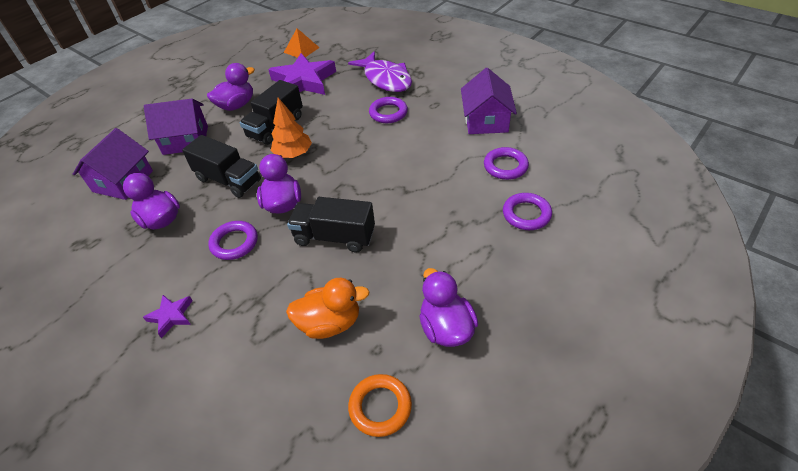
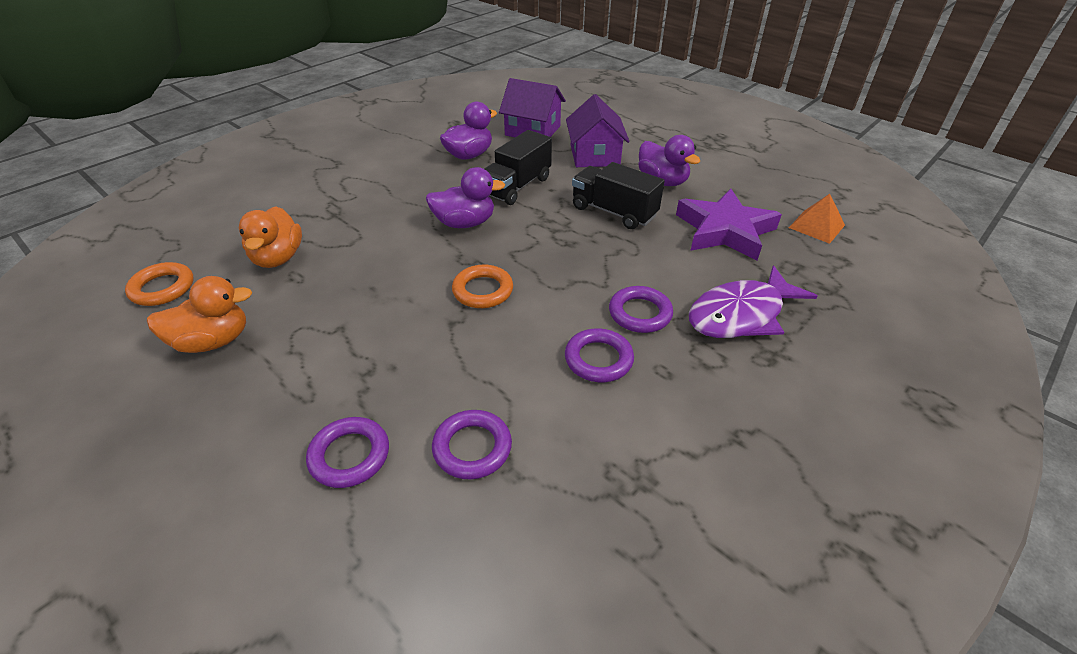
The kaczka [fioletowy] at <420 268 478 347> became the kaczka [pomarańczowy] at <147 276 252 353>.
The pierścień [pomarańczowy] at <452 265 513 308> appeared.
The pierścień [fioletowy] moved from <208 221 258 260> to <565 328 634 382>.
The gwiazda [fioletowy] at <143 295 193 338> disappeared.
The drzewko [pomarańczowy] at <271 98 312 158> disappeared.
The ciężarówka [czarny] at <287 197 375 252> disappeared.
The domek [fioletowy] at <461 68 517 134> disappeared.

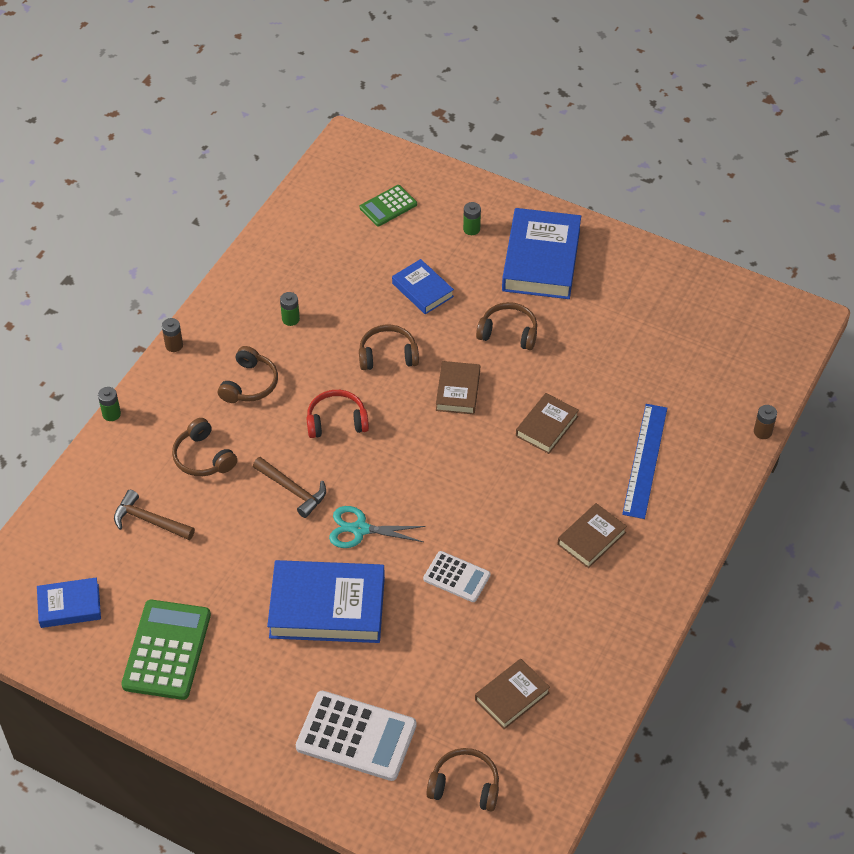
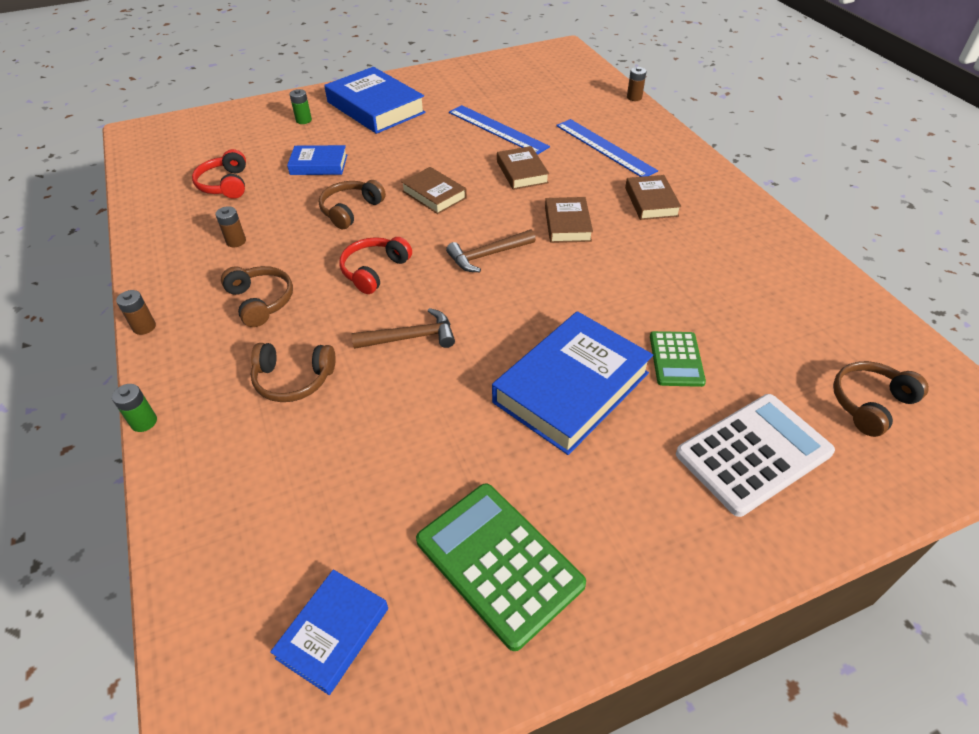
The słuchawki [czerwony] at <192 149 246 199> appeared.
The bateria [zielony] at <280 292 300 326> became the bateria [brązowy] at <215 206 246 247>.
The młotek [brązowy] moved from <114 490 195 540> to <446 229 536 272>.
The linijka [niebieski] at <449 105 550 155> appeared.
The książka [brązowy] moved from <475 659 550 729> to <545 197 593 243>.
The kalkulator [zielony] moved from <360 185 417 226> to <650 331 706 387>.
The nożyczki [turkusowy] at <329 506 426 548> disappeared.
The kalkulator [biały] at <423 551 491 602> disappeared.
The słuchawki [brązowy] at <476 302 537 350> disappeared.

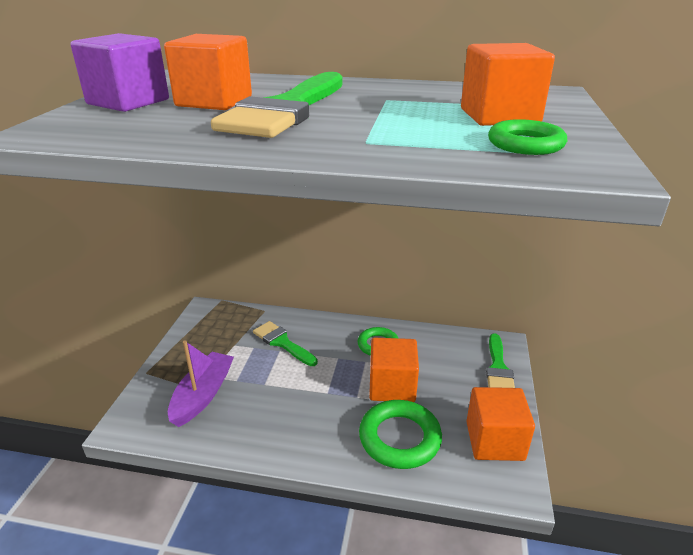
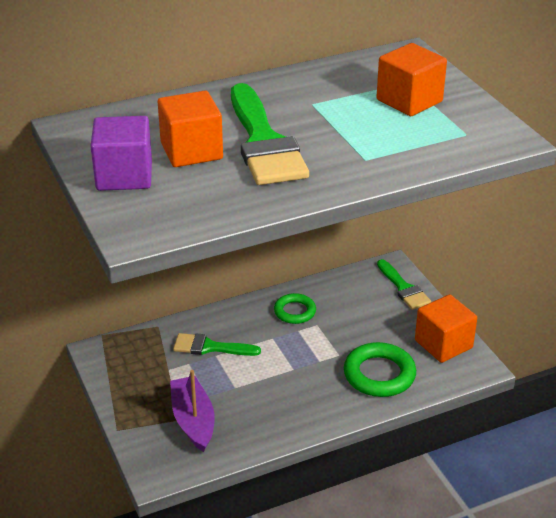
The sześcian [pomarańczowy] at <369 337 419 402> disappeared.
The pierścień [zielony] at <488 119 567 155> disappeared.

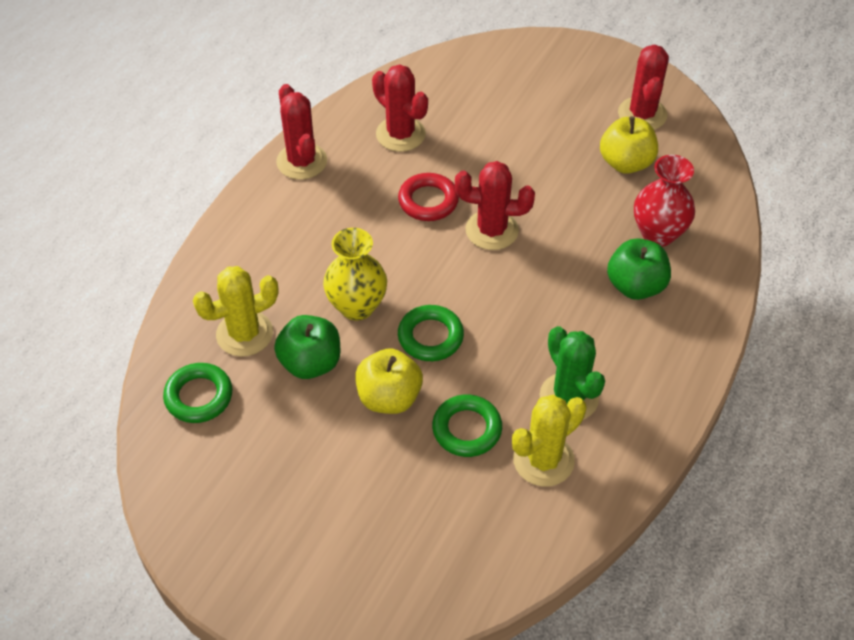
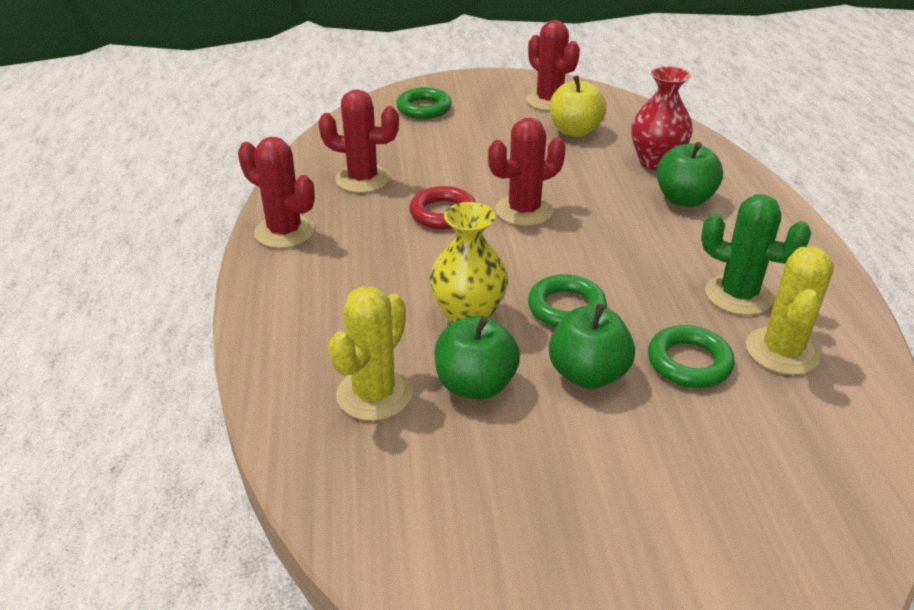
The pierścień [zielony] moved from <163 363 233 423> to <396 87 452 119>.
The jabłko [żółty] at <355 348 423 414> became the jabłko [zielony] at <549 304 635 389>.

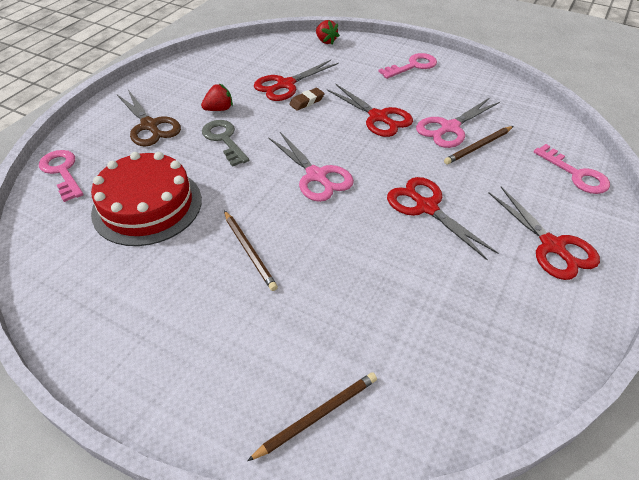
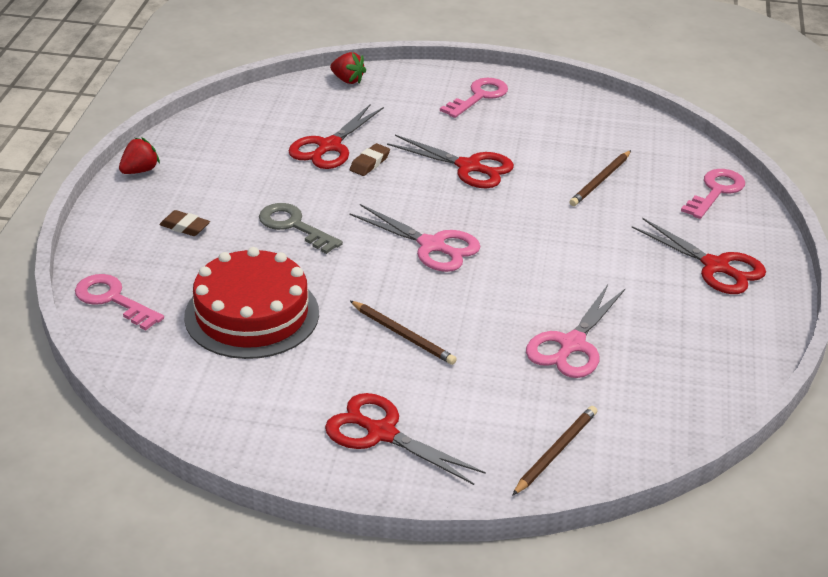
The truskawka [czerwony] moved from <201 83 233 111> to <119 138 160 174>.
The nożyczki [brązowy] at <117 90 181 147> was replaced by the gumka do mazania [brązowy] at <159 210 210 236>.
The nożyczki [czerwony] moved from <387 177 498 261> to <325 393 486 485>.
The nożyczki [różowy] moved from <416 98 500 148> to <526 285 625 378>.
The klucz [różowy] at <533 144 610 194> turned 90 degrees counterclockwise.

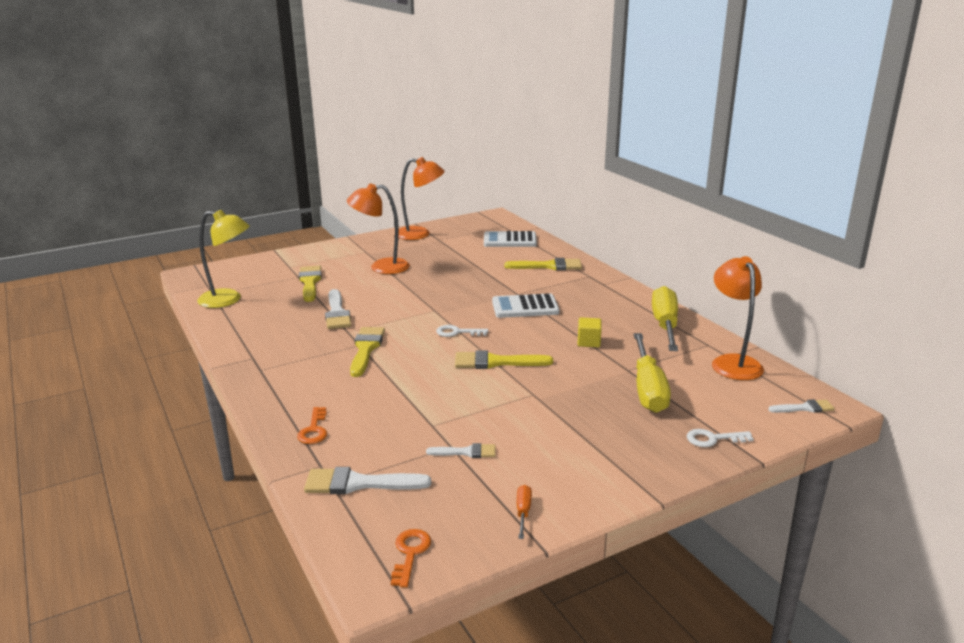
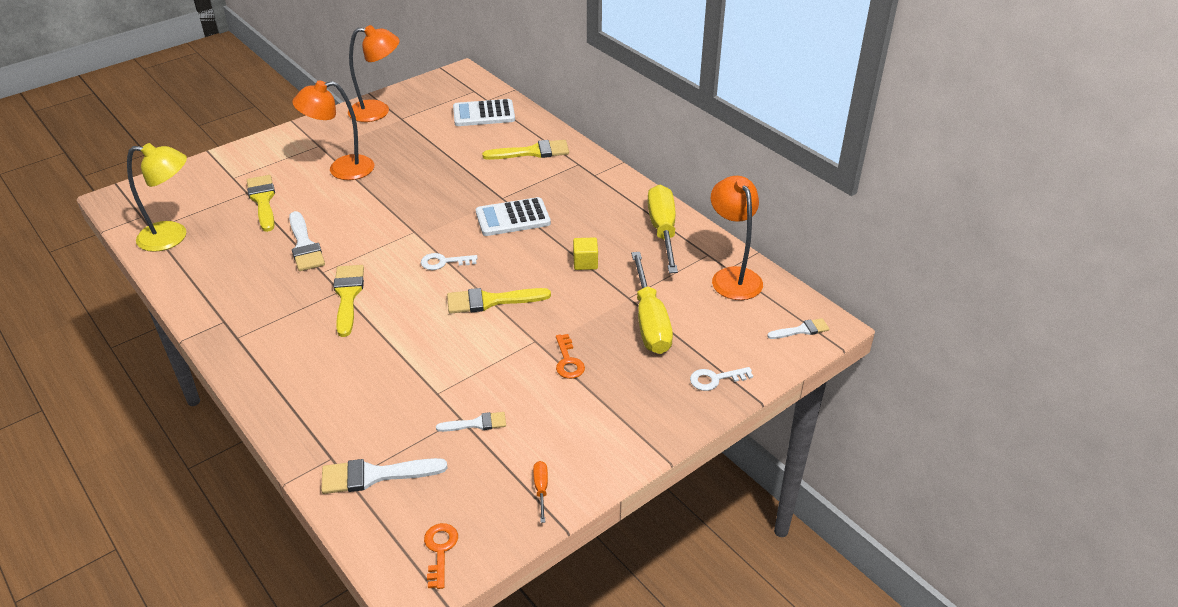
The klucz [pomarańczowy] moved from <297 407 327 444> to <556 334 585 379>.

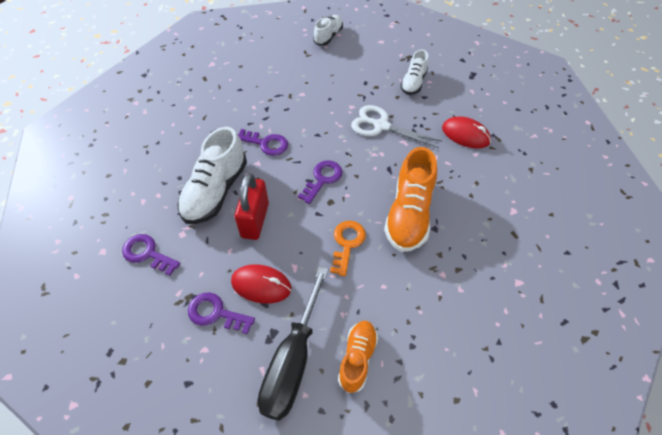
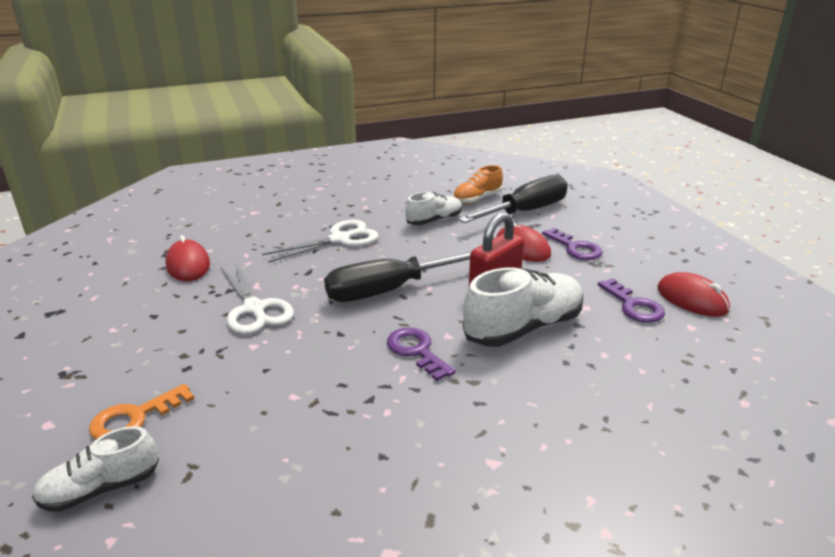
The klucz [pomarańczowy] moved from <330 221 366 276> to <89 384 195 439>.
The but [pomarańczowy] at <384 147 437 252> was replaced by the nożyczki [biały] at <262 220 379 263>.
The klucz [fioletowy] at <298 160 343 204> was replaced by the śrubokręt [czarny] at <324 252 471 302>.
The but [biały] moved from <401 50 429 95> to <405 192 462 225>.
The myszka [czerwony] at <658 272 730 317> appeared.

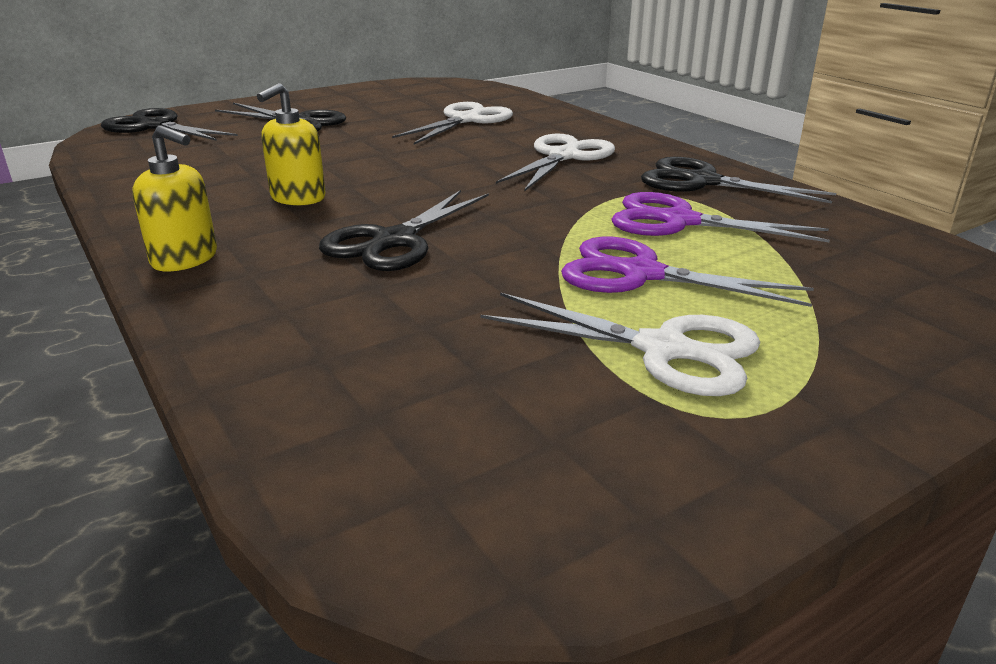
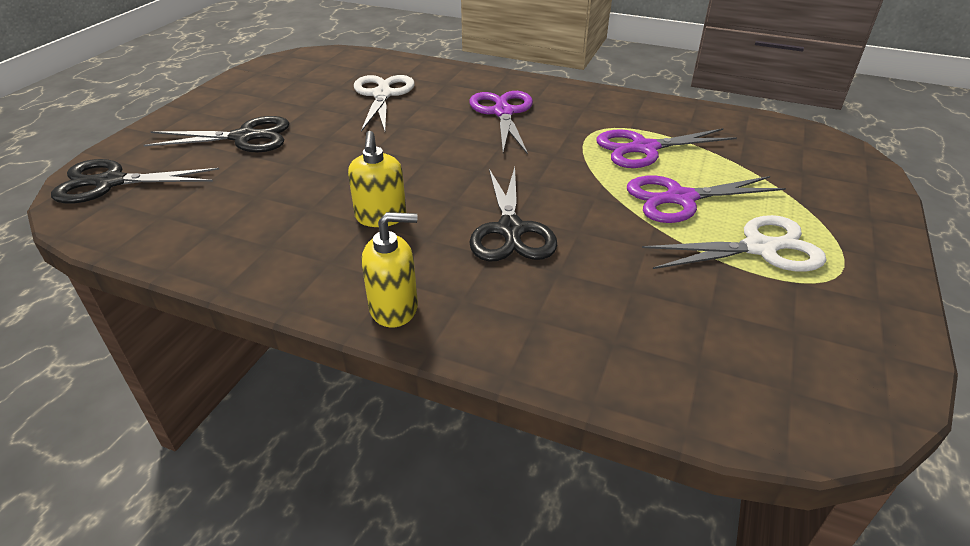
The nożyczki [biały] at <496 134 615 192> became the nożyczki [fioletowy] at <469 91 533 155>.
The nożyczki [czarny] at <641 157 836 204> disappeared.

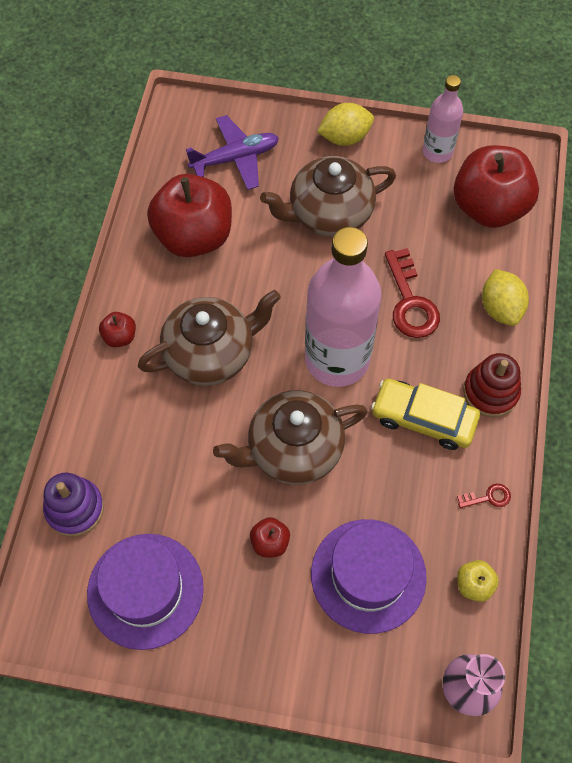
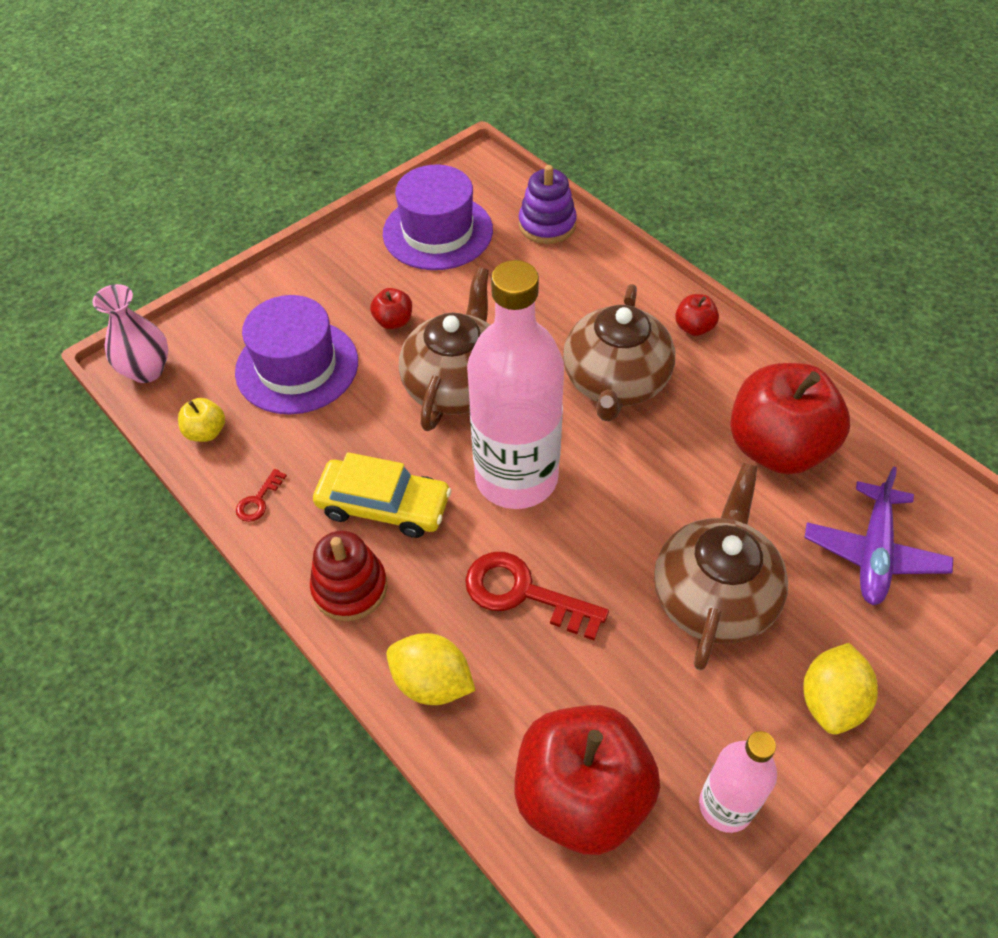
The samochód [żółty] at <371 379 480 450> turned 45 degrees clockwise.

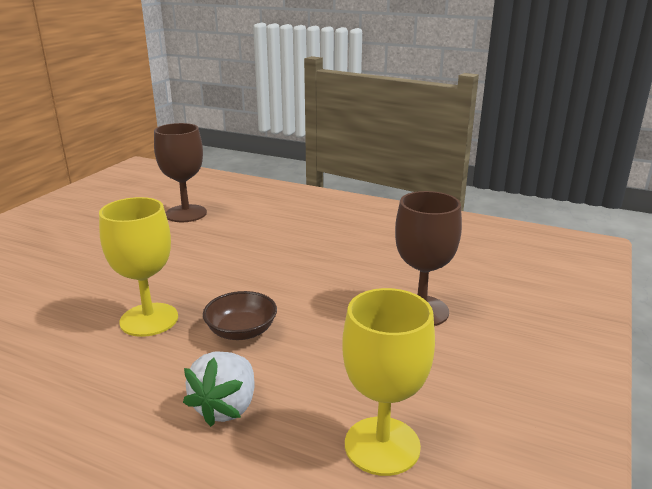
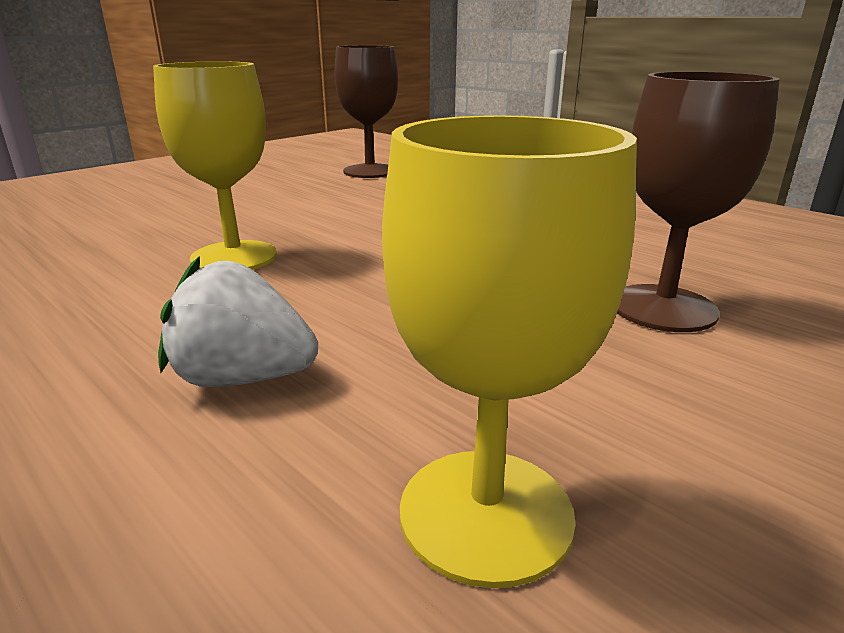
The truskawka [biały] at <183 351 254 427> turned 60 degrees clockwise.
The miska [brązowy] at <203 291 277 340> disappeared.

